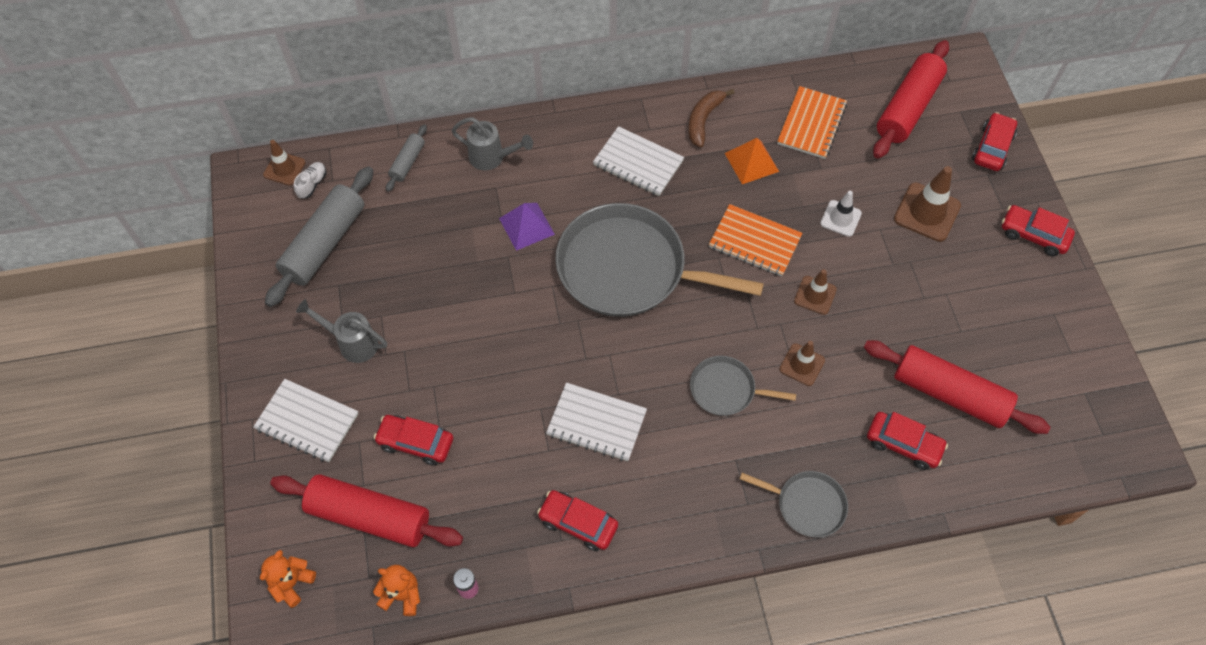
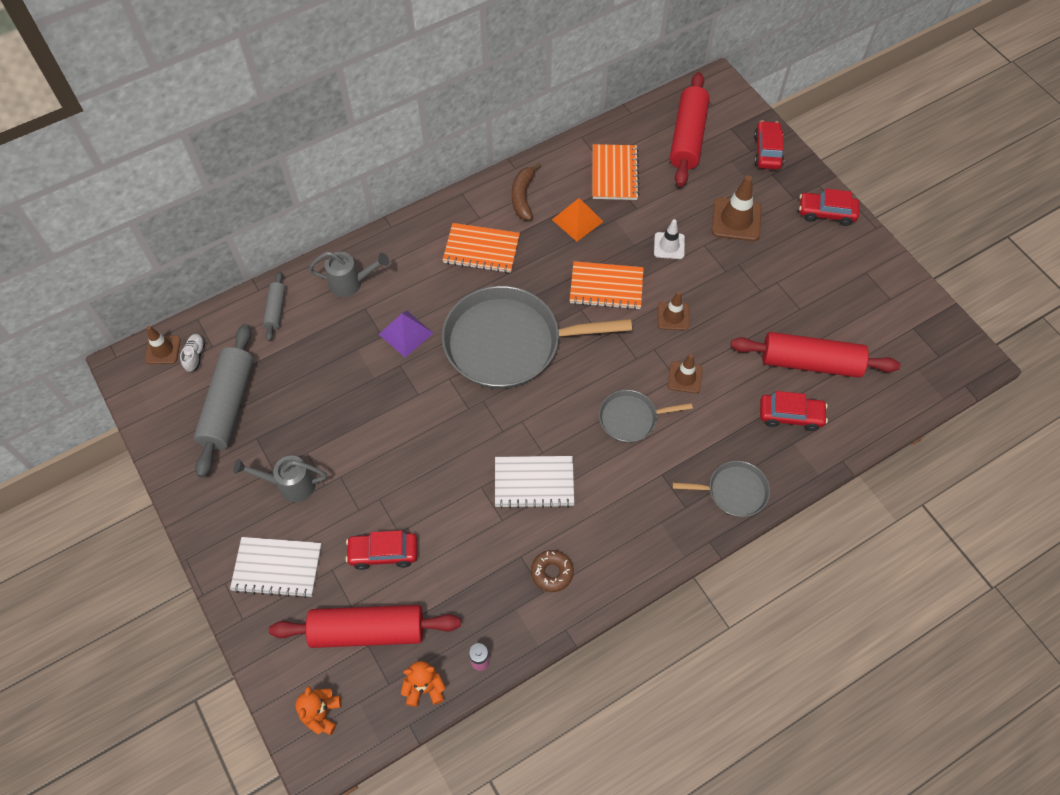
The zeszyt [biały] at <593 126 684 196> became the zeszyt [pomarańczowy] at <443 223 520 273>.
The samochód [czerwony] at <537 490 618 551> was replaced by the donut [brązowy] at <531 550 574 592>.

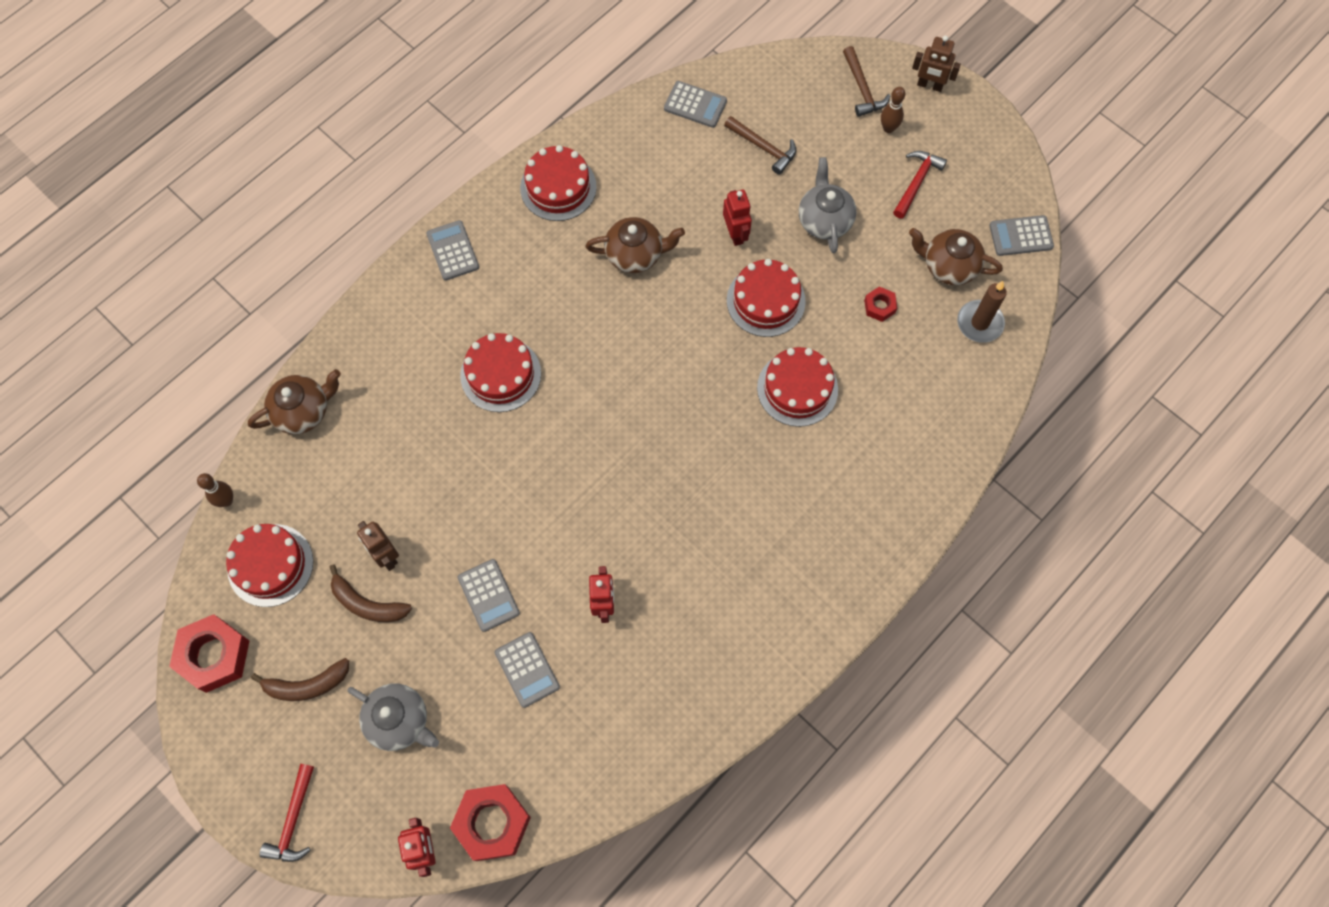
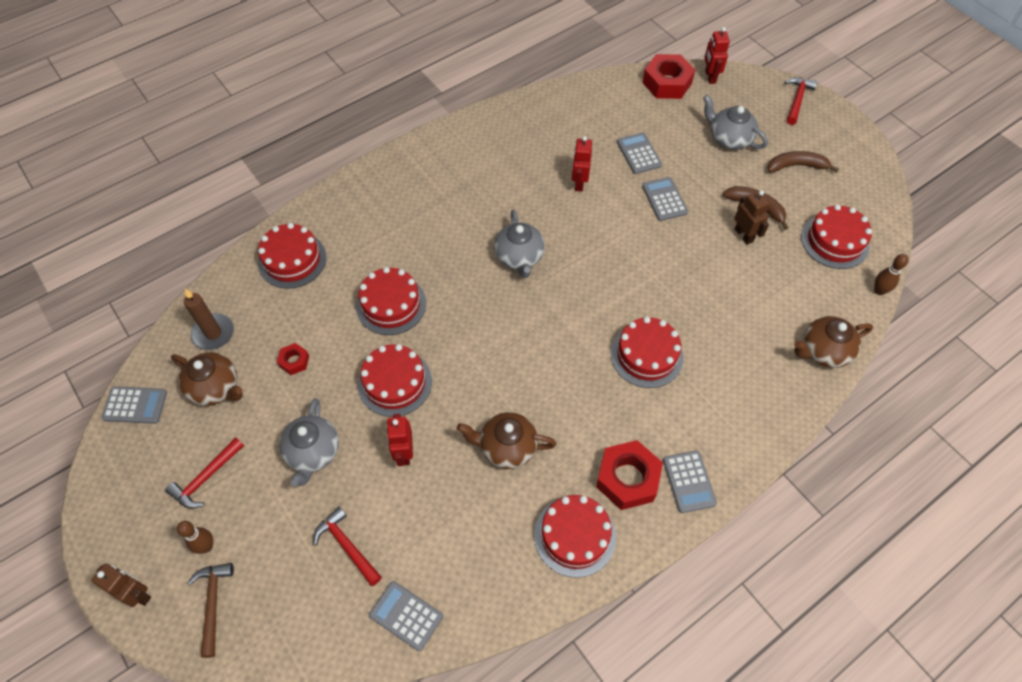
The tort [czerwony] at <258 223 326 289> appeared.
The młotek [brązowy] at <724 116 796 175> became the młotek [czerwony] at <313 507 382 586>.
The imbryk [szary] at <494 210 545 278> appeared.
The nakrętka [czerwony] moved from <169 614 249 693> to <596 440 663 510>.

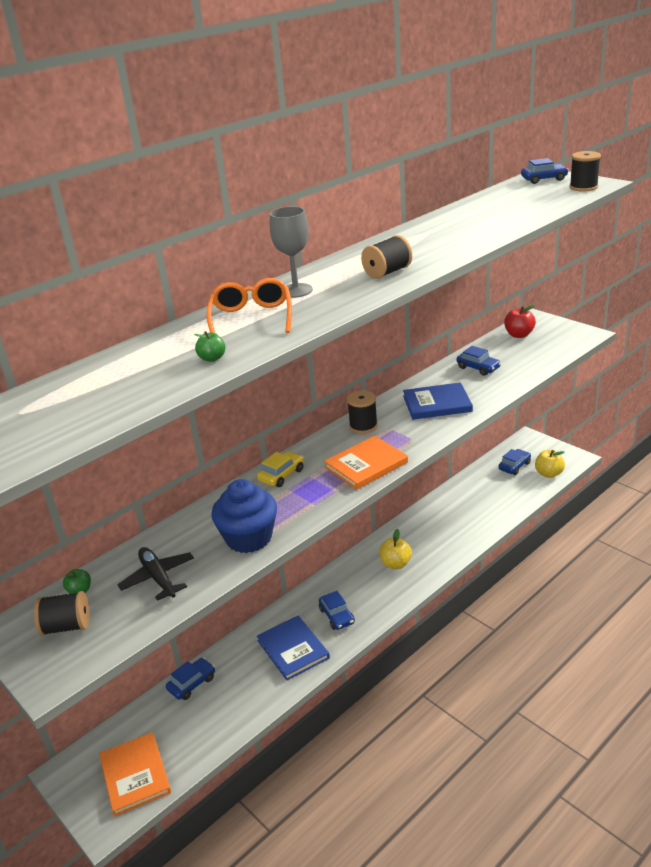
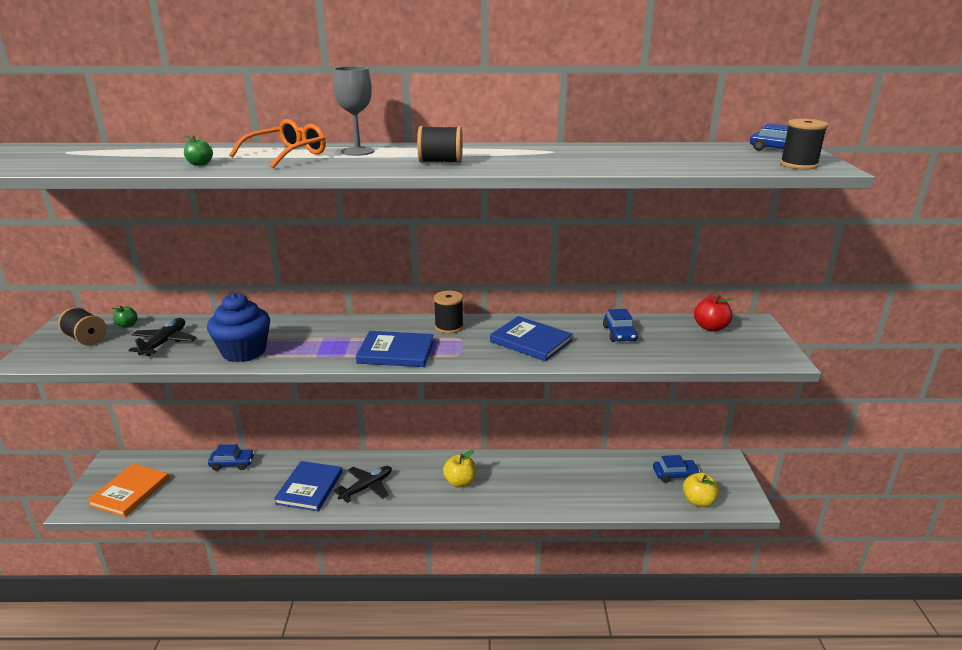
The samochód [niebieski] at <319 591 355 630> was replaced by the samolot [czarny] at <334 466 392 503>.
The książka [pomarańczowy] at <324 436 408 490> became the książka [niebieski] at <356 331 434 367>.
The samochód [żółty] at <257 451 304 487> disappeared.

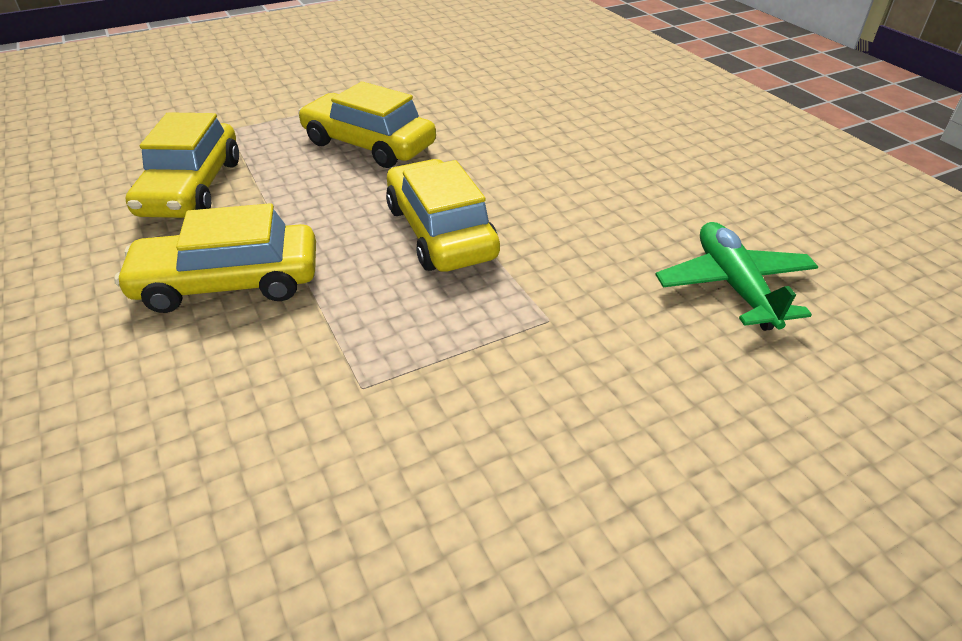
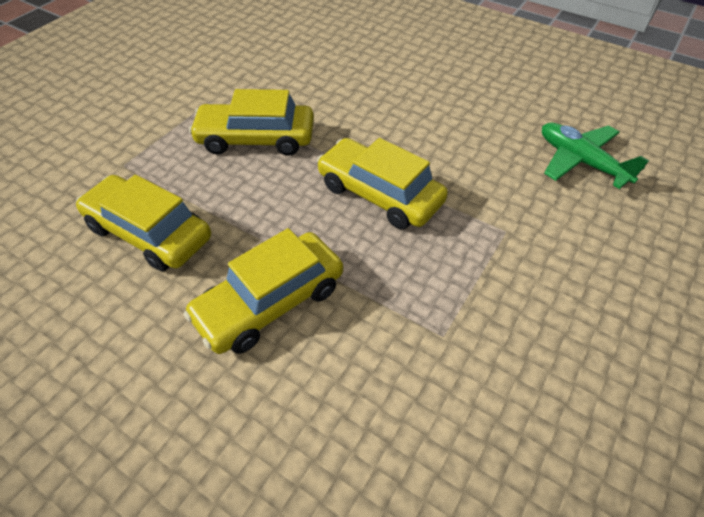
The samochód [żółty] at <126 112 239 218> turned 150 degrees clockwise.

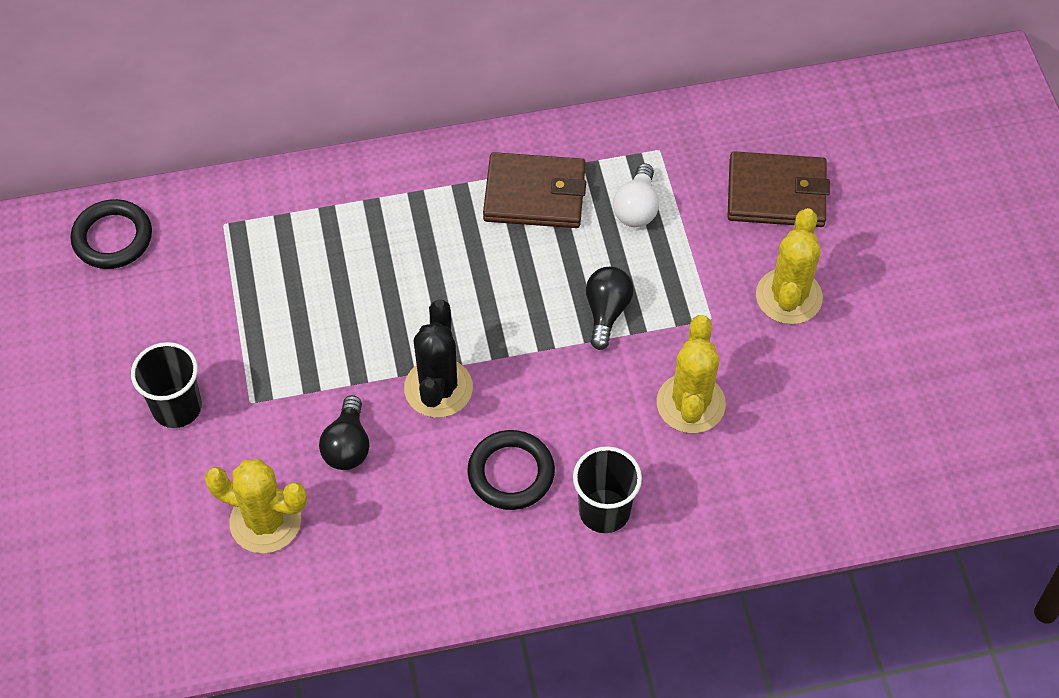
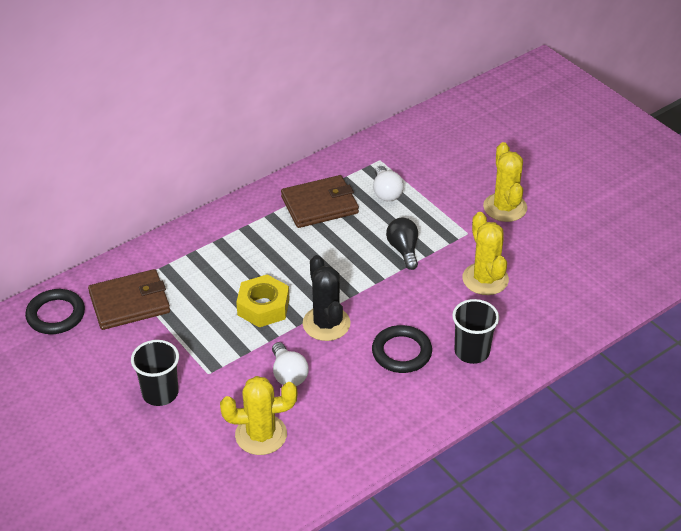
The portfel [brązowy] moved from <727 151 830 227> to <88 269 170 330>.
The nakrętka [żółty] at <236 275 289 327> appeared.
The żarówka [czarny] at <319 395 369 470> became the żarówka [biały] at <272 342 308 386>.

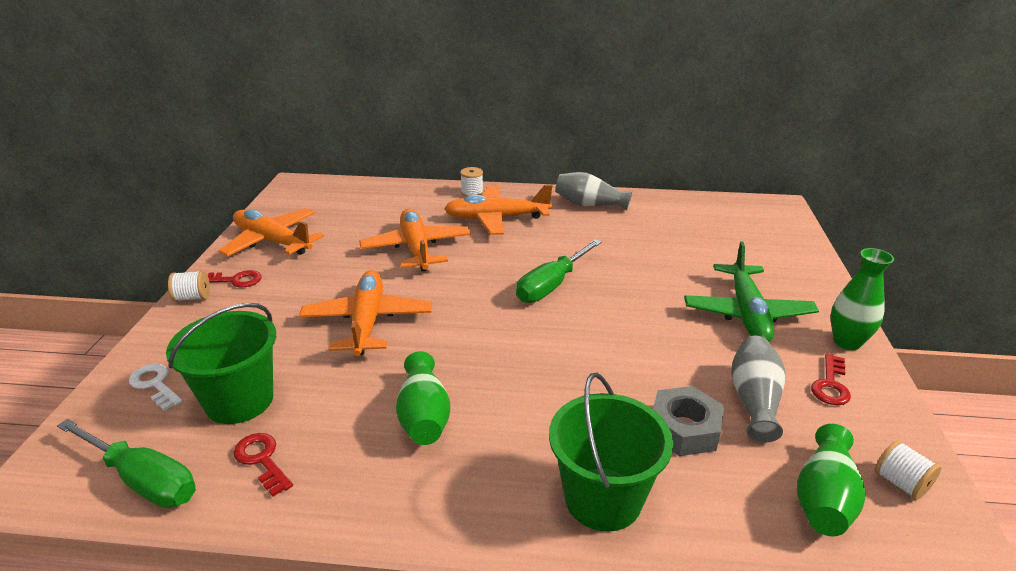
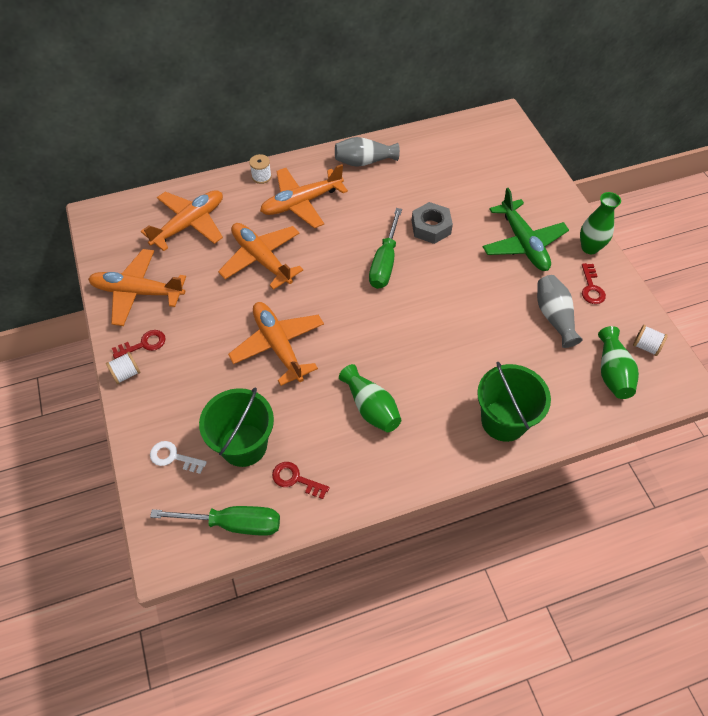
The samolot [pomarańczowy] at <141 190 223 251> appeared.
The nakrętka [szary] moved from <653 386 724 456> to <412 202 453 244>.

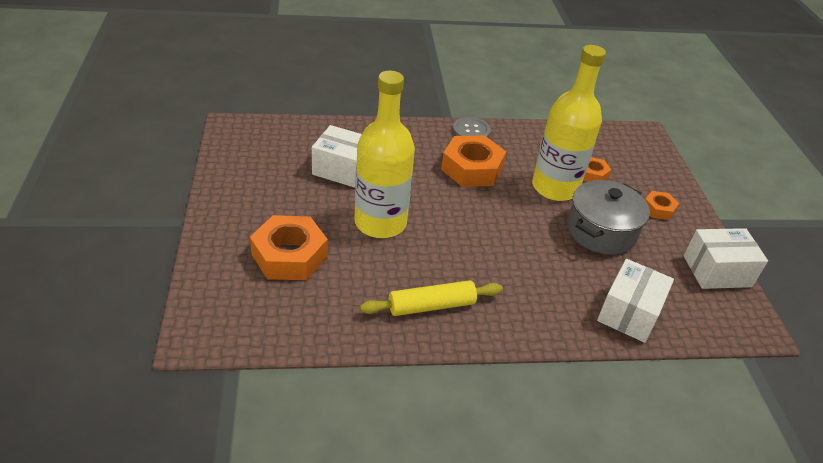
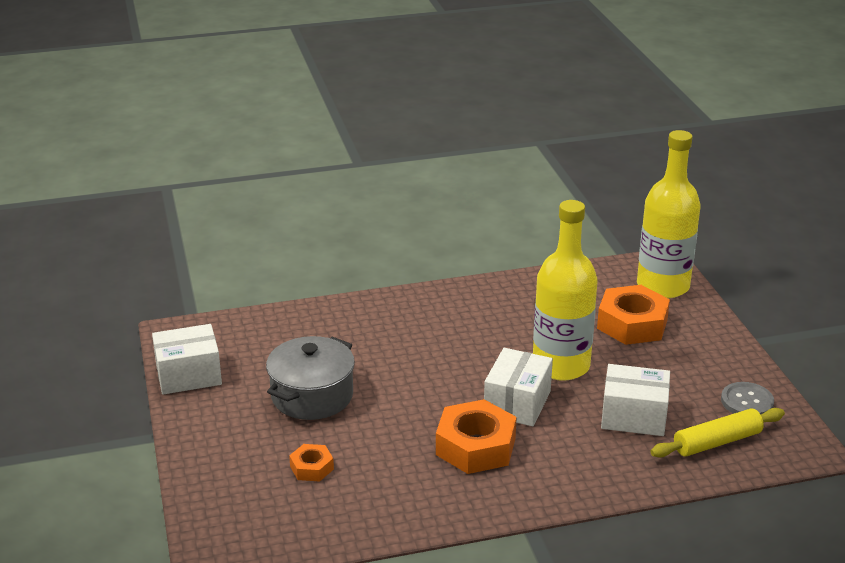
The pudełko [biały] moved from <597 259 674 343> to <484 348 553 426>.
The butelka [żółty] moved from <532 45 606 201> to <637 130 701 298>.
The wałek do ciasta [żółty] moved from <360 280 503 316> to <651 408 785 458>.
The guzik [szary] moved from <453 117 491 138> to <721 382 774 415>.
The nakrętka [pomarańczowy] at <645 191 679 220> disappeared.

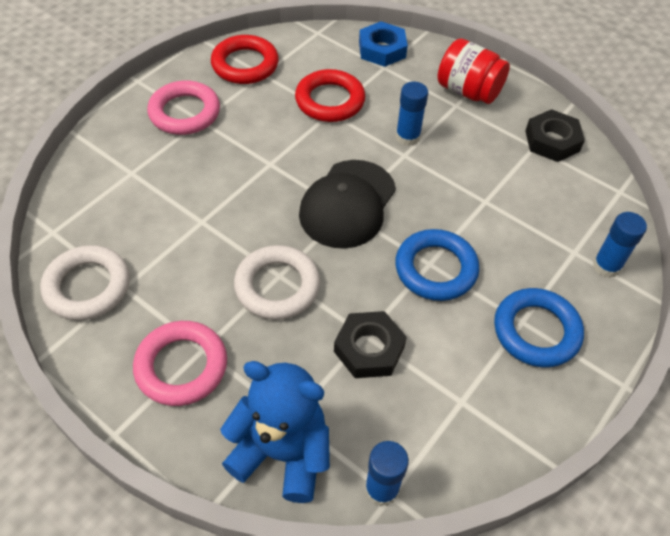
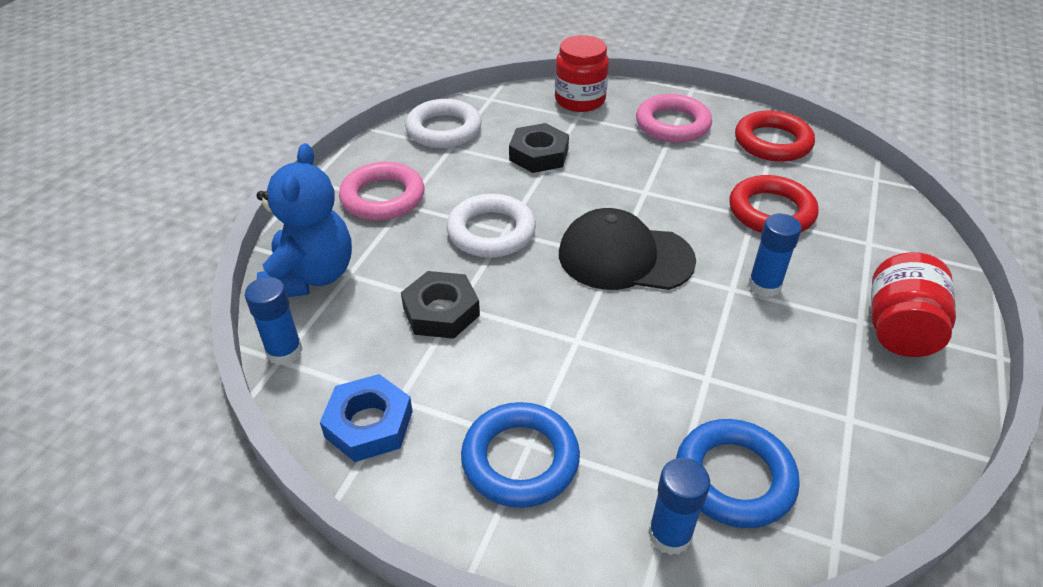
The nakrętka [niebieski] moved from <359 21 408 67> to <320 374 413 462>.
The nakrętka [czarny] moved from <525 109 585 162> to <509 123 569 173>.
The słoik [czerwony] at <555 35 609 112> appeared.
The pierścień [niebieski] moved from <395 229 479 301> to <676 419 800 528>.

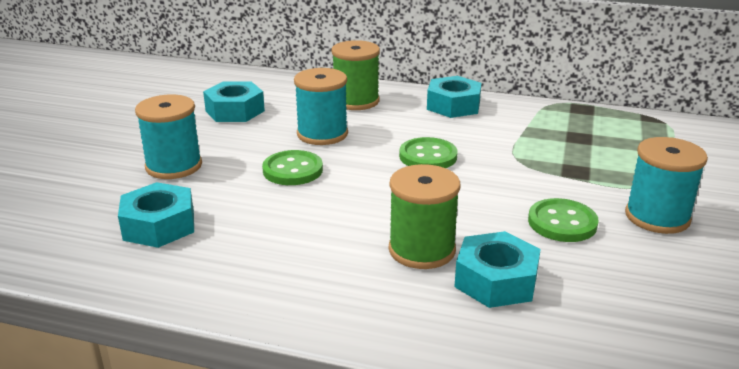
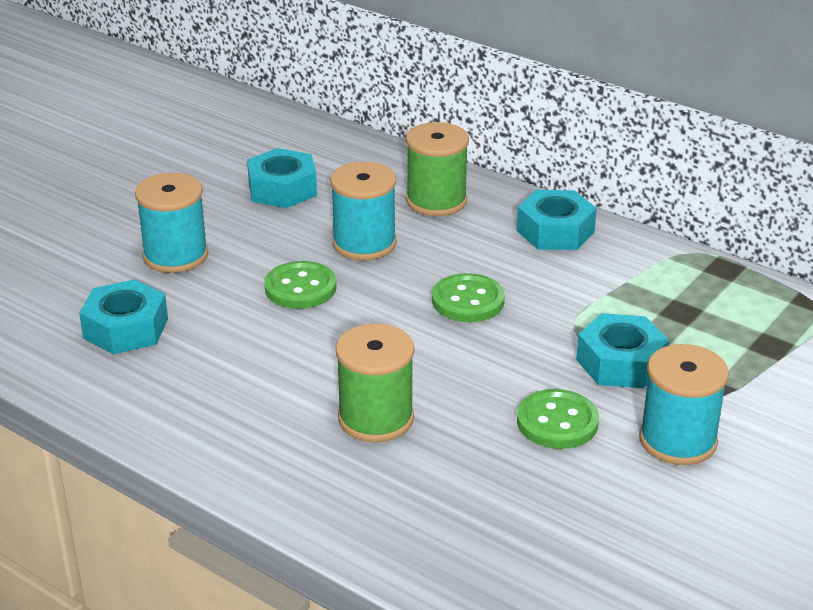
The nakrętka [turkusowy] moved from <454 231 541 308> to <576 313 669 388>.

